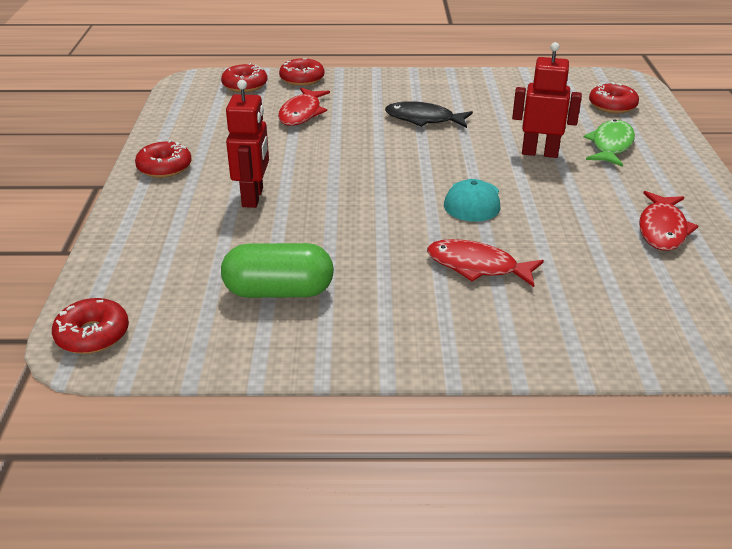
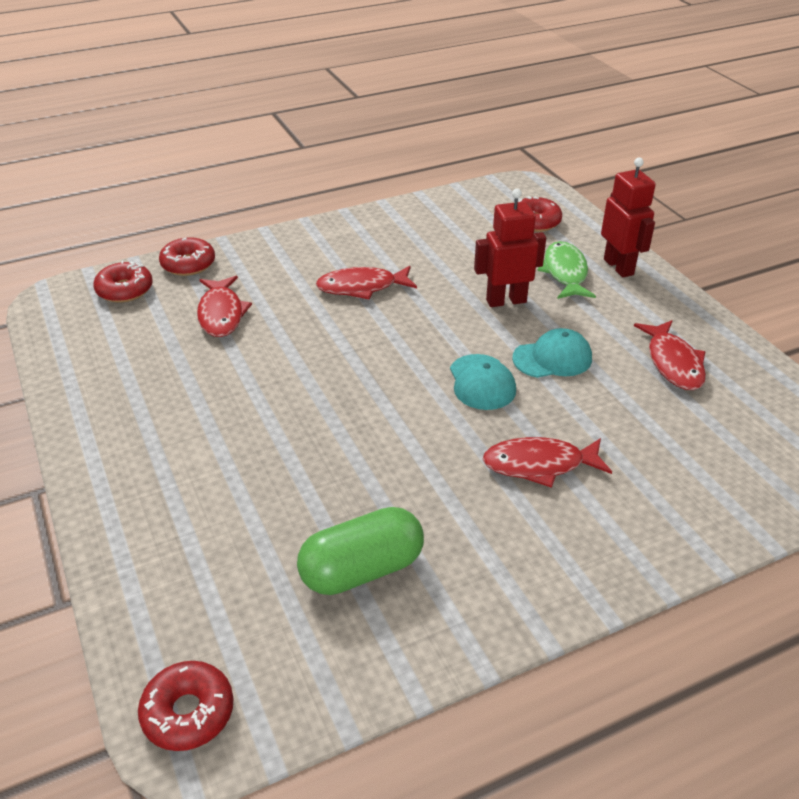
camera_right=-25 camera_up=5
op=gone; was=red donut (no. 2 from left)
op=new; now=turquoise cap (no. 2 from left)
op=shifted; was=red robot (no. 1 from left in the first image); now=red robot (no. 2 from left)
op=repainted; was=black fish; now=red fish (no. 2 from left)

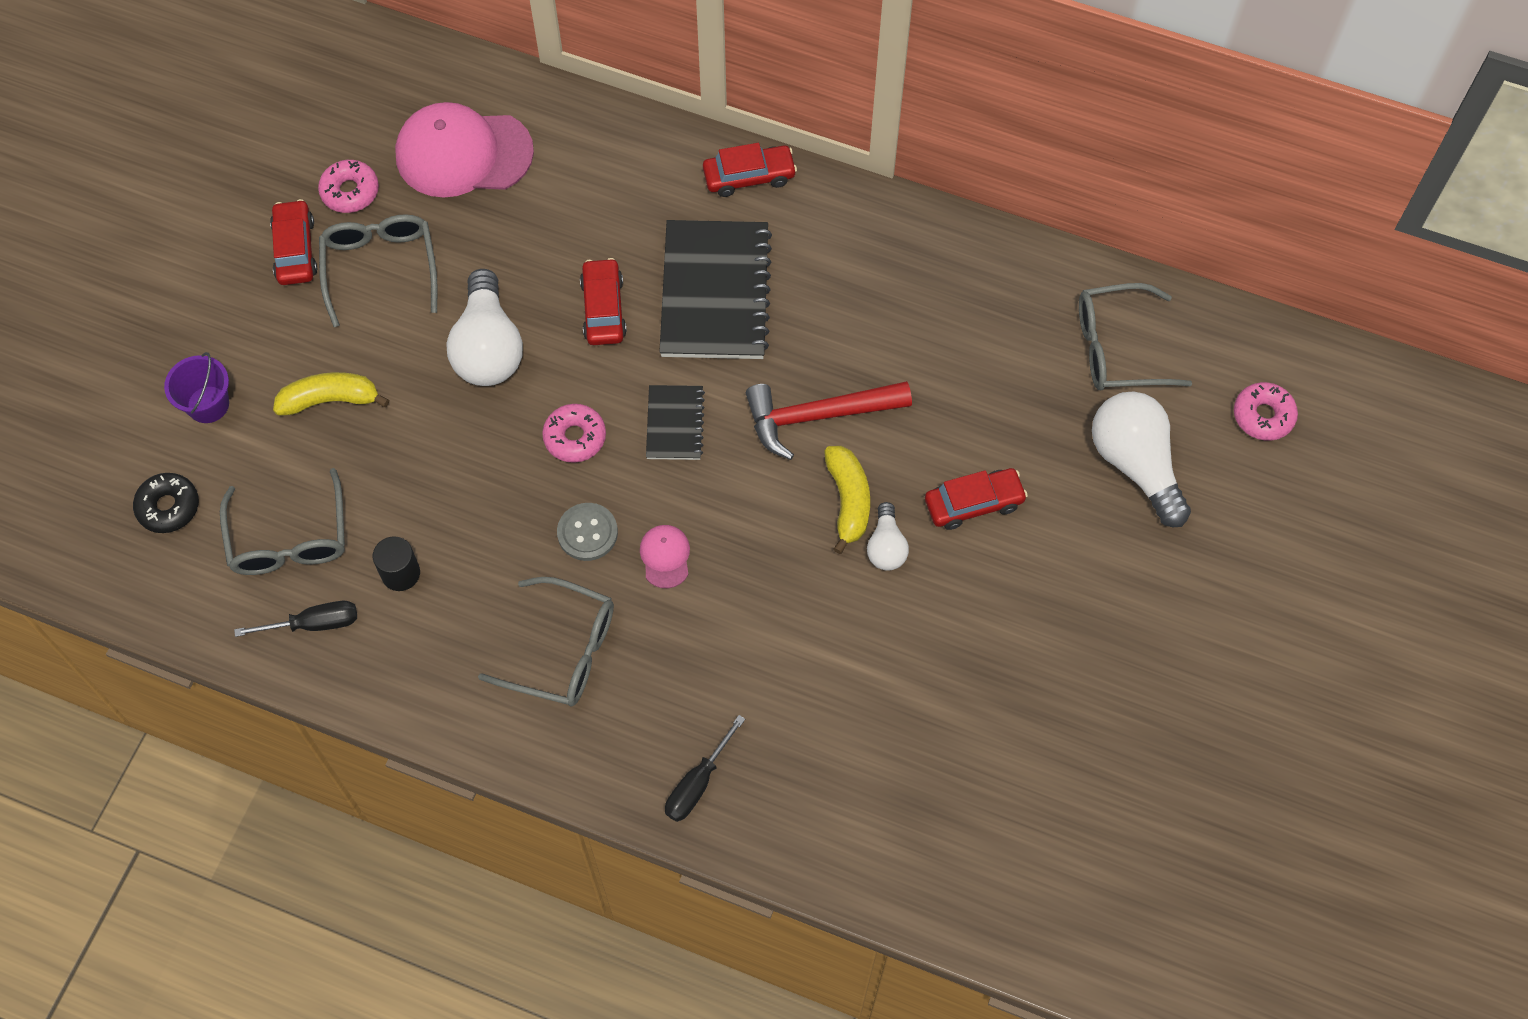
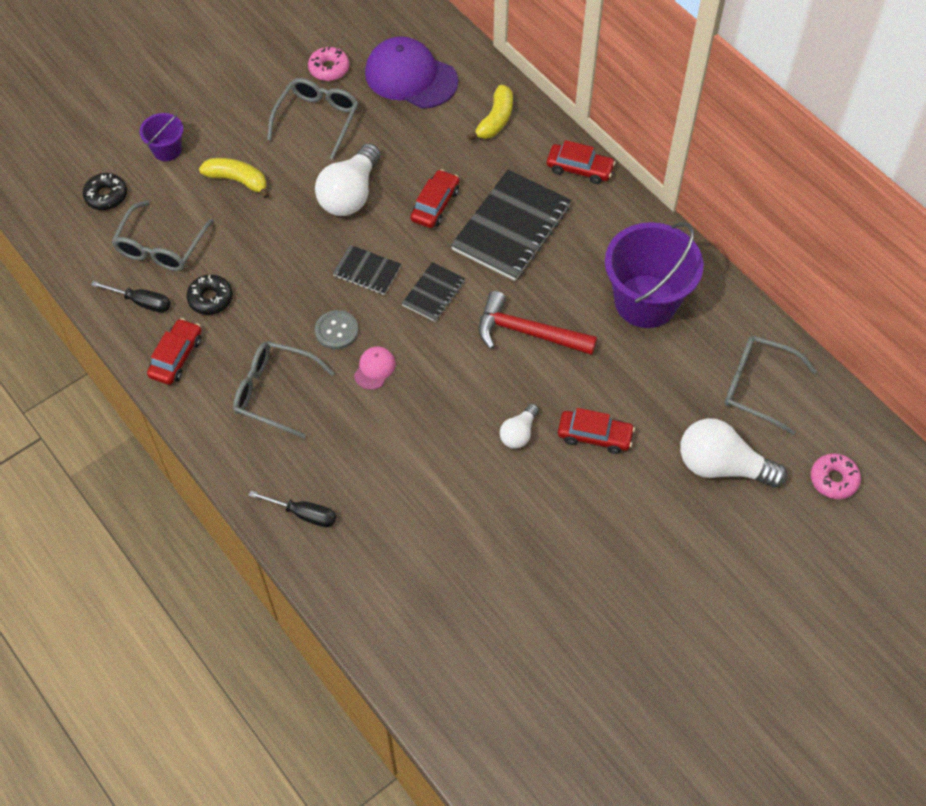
camera_right=30 camera_up=-5
op=new; now=purple bucket (no. 2 from left)
op=shifted; was=red car (no. 1 from left)
op=shifted; was=yellow banana (no. 2 from left)
op=swapped; was=black cylinder; now=black donut (no. 2 from left)
op=swapped; was=pink donut (no. 2 from left); now=black notebook (no. 1 from left)
op=repainted; was=pink cap (no. 1 from left); now=purple cap
op=rotated; was=grey glasses (no. 3 from left in the first image); clockwise=150
op=rotated; was=black screwdriver (no. 2 from left); clockwise=-135
op=rotated; was=white light bulb (no. 3 from left); clockwise=-75

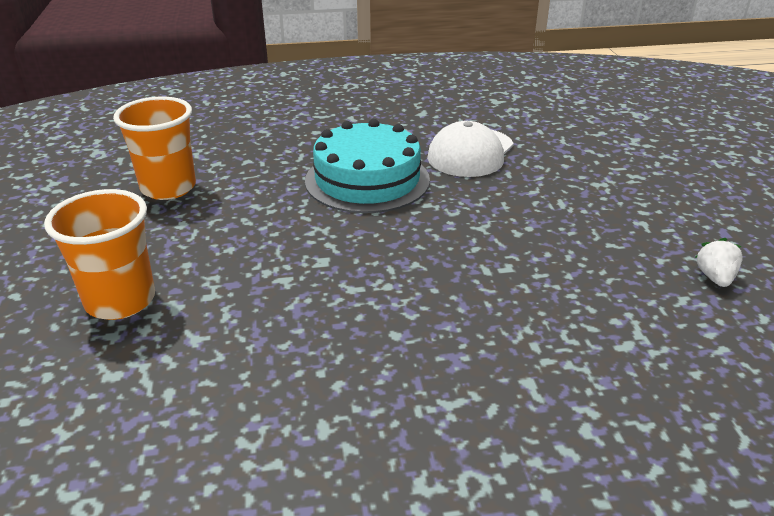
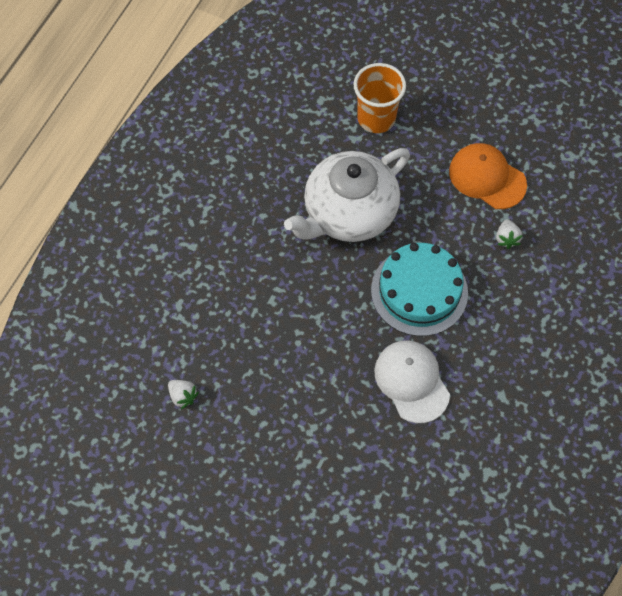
camera_right=125 camera_up=30
op=new; now=white teapot
op=new; now=white strawberry (no. 2 from left)
op=swapped; was=orange cup (no. 2 from left); now=orange cap

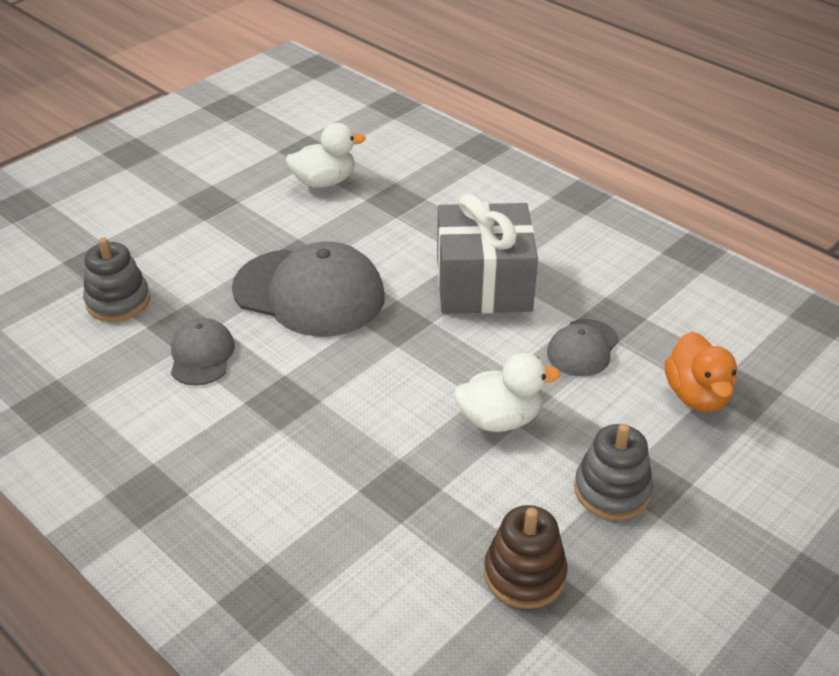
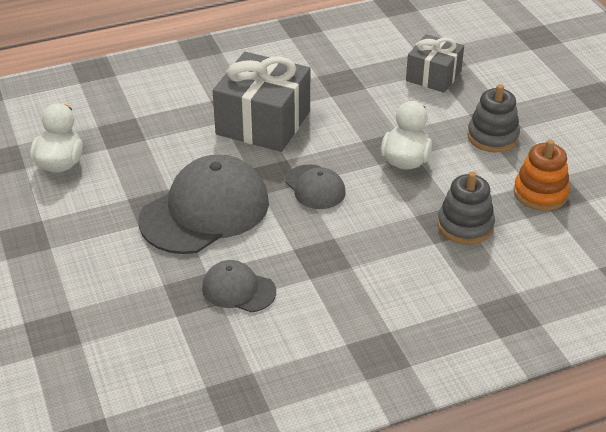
camera_right=-65 camera_up=0
op=shifted; was=grey stacking toy (no. 1 from left)
op=shifted; was=grey cap (no. 3 from left)
op=swapped; was=orange duck; now=grey gift (no. 2 from left)
op=repainted; was=brown stacking toy; now=orange stacking toy

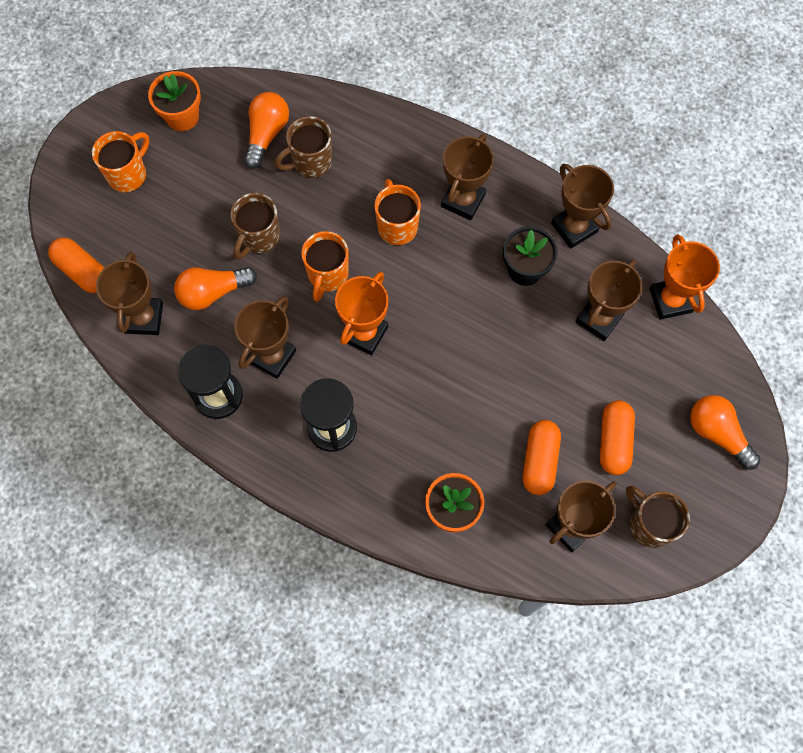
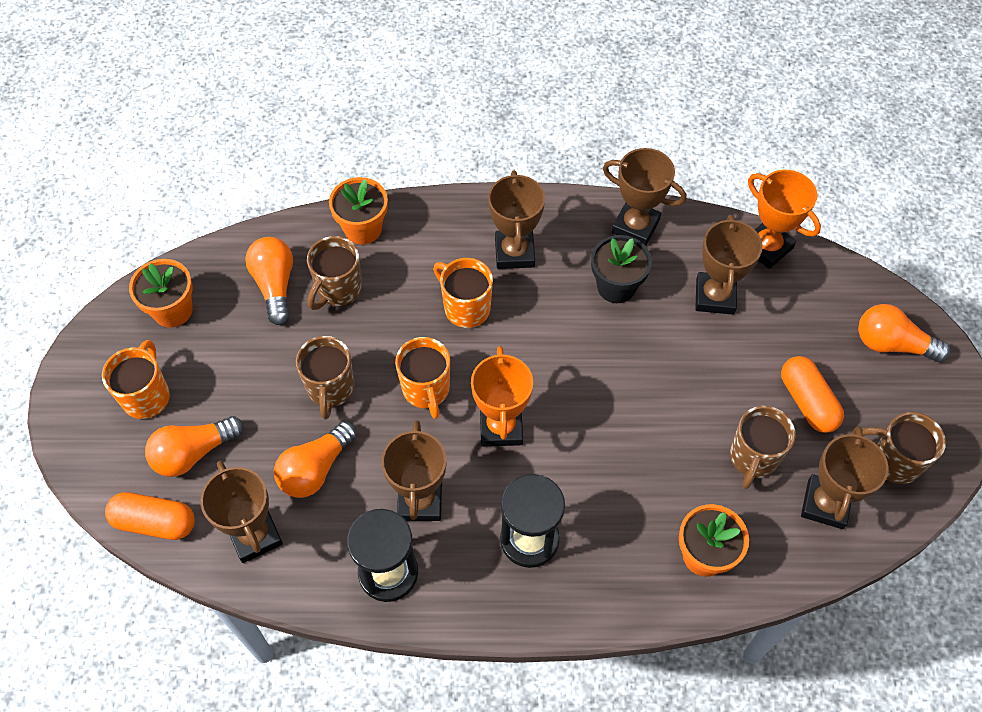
camera_right=-30 camera_up=-10
op=new; now=orange light bulb (no. 1 from left)
op=new; now=orange flower pot (no. 2 from left)
op=swapped; was=orange capsule (no. 2 from left); now=brown mug (no. 3 from left)

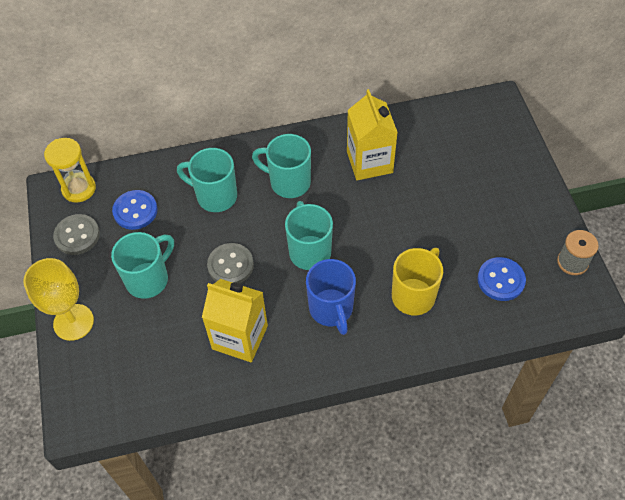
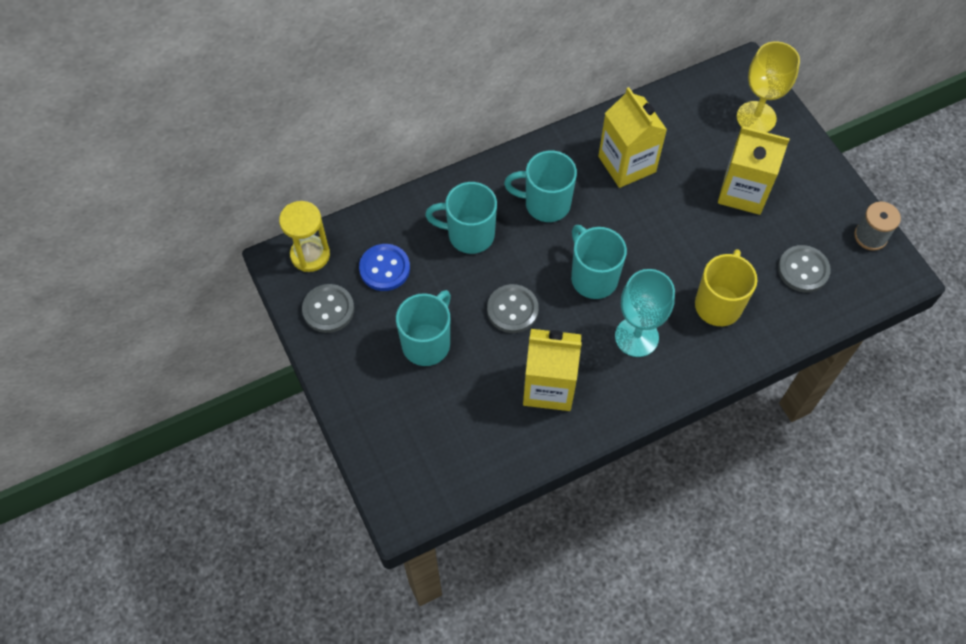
camera_right=-15 camera_up=5
op=new; now=yellow carton (no. 3 from left)
op=shifted; was=yellow goblet
op=swapped; was=blue mug; now=turquoise goblet
op=repainted; was=blue button (no. 2 from left); now=grey button (no. 3 from left)

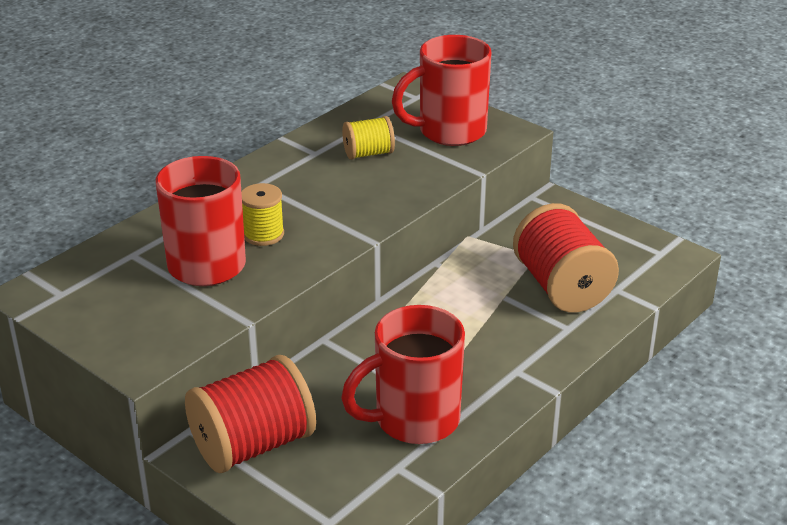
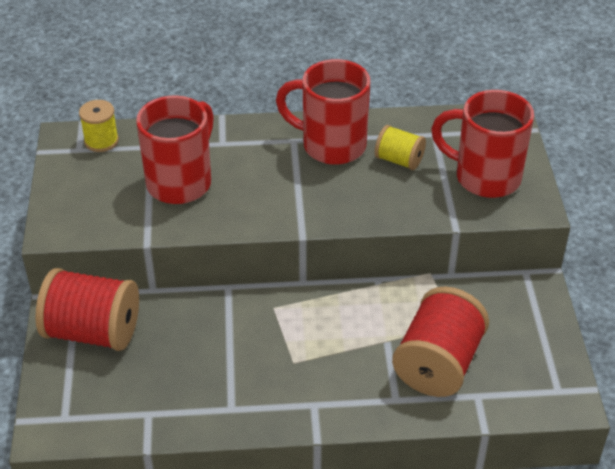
camera_right=45 camera_up=10
op=shifted; was=yellow spool (no. 1 from left)
op=shifted; was=red mug (no. 2 from left)

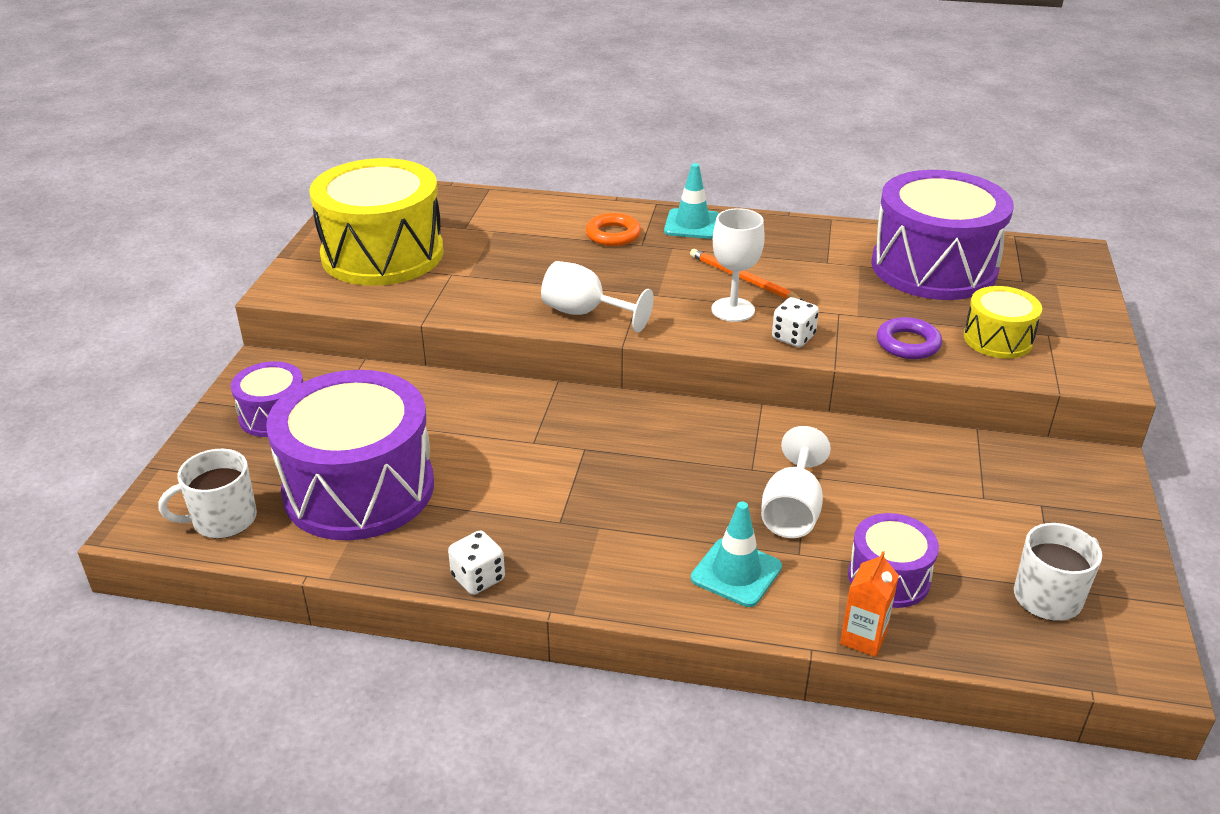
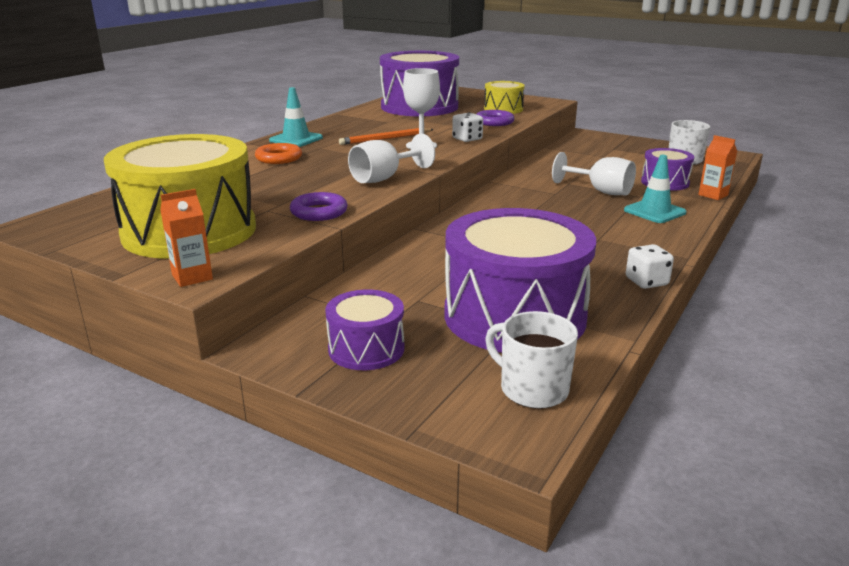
camera_right=-70 camera_up=-10
op=new; now=orange carton (no. 1 from left)
op=new; now=purple ring (no. 1 from left)
op=rotated; was=white mug (no. 1 from left); clockwise=135

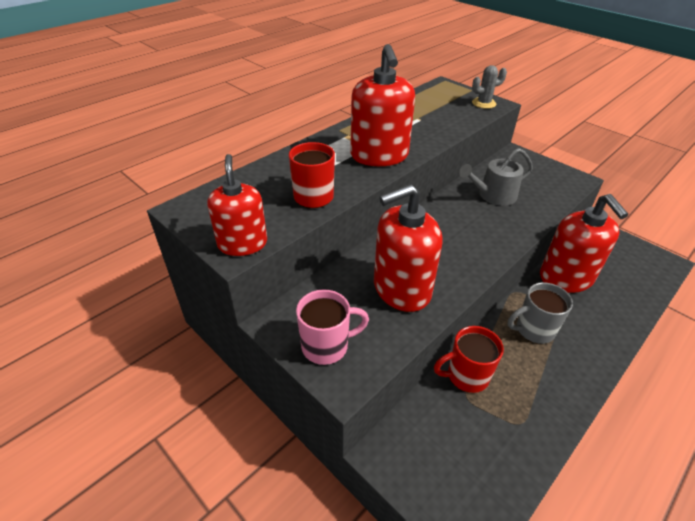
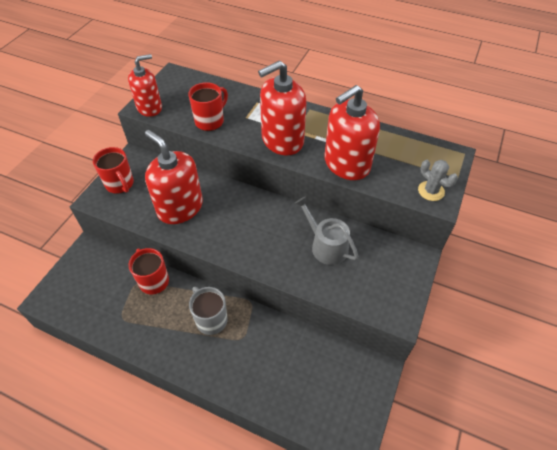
camera_right=70 camera_up=10
op=shifted; was=red soap dispenser (no. 4 from left)
op=repainted; was=pink mug; now=red mug (no. 1 from left)

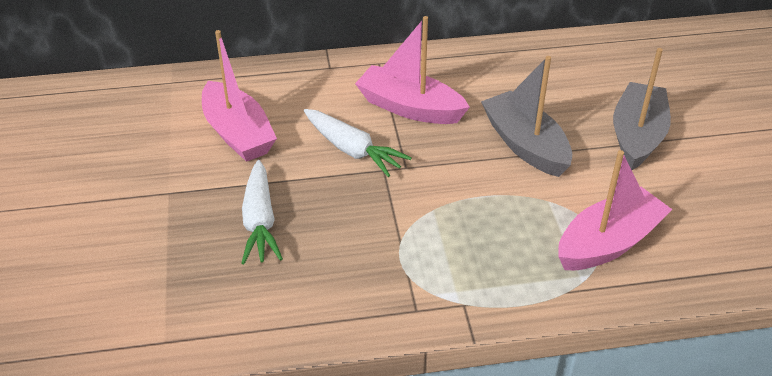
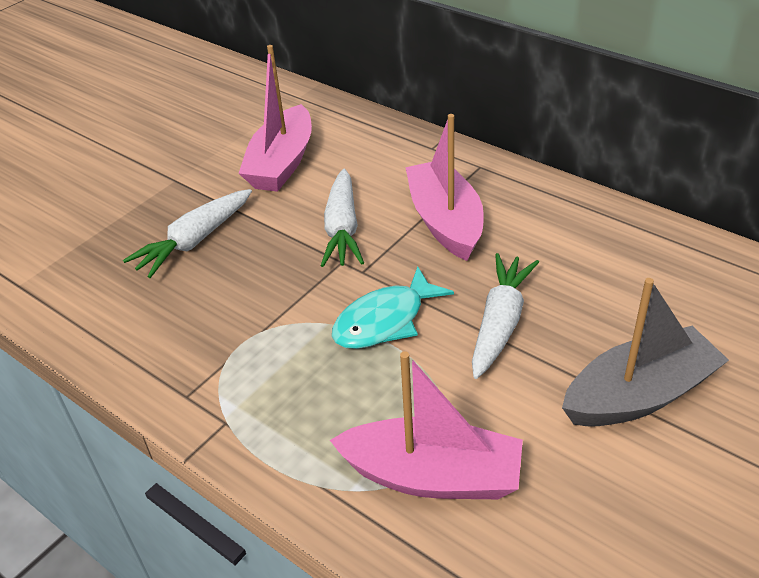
camera_right=50 camera_up=0
op=new; now=turquoise fish
op=swapped; was=grey boat (no. 1 from left); now=white carrot (no. 3 from left)

